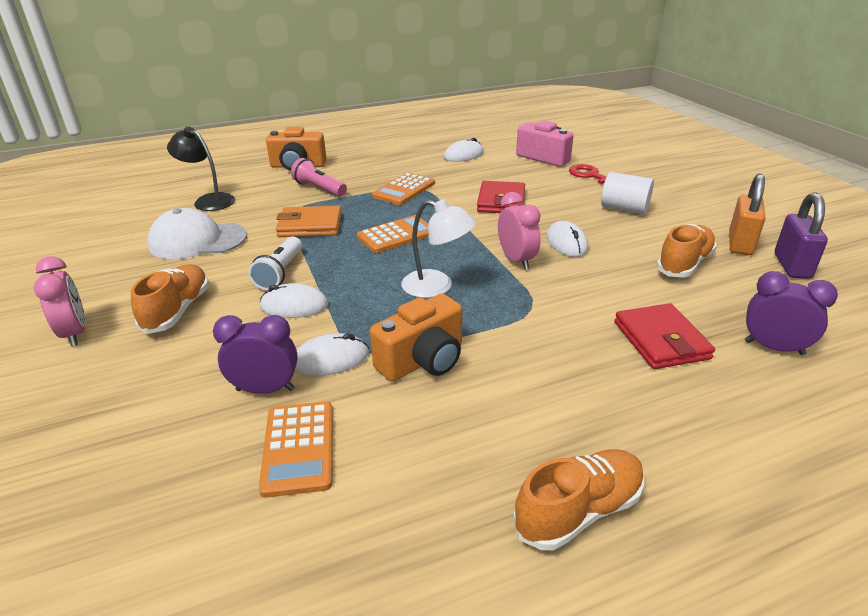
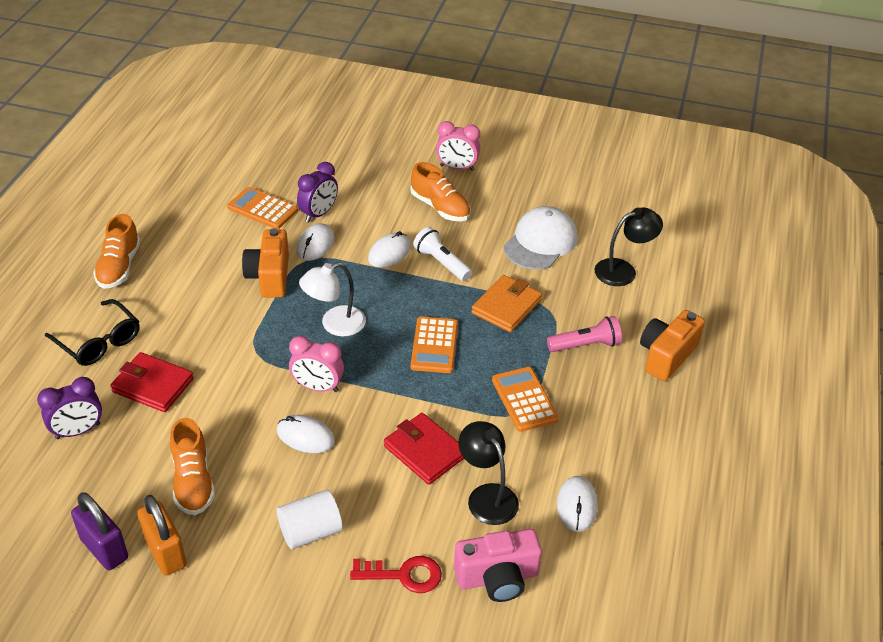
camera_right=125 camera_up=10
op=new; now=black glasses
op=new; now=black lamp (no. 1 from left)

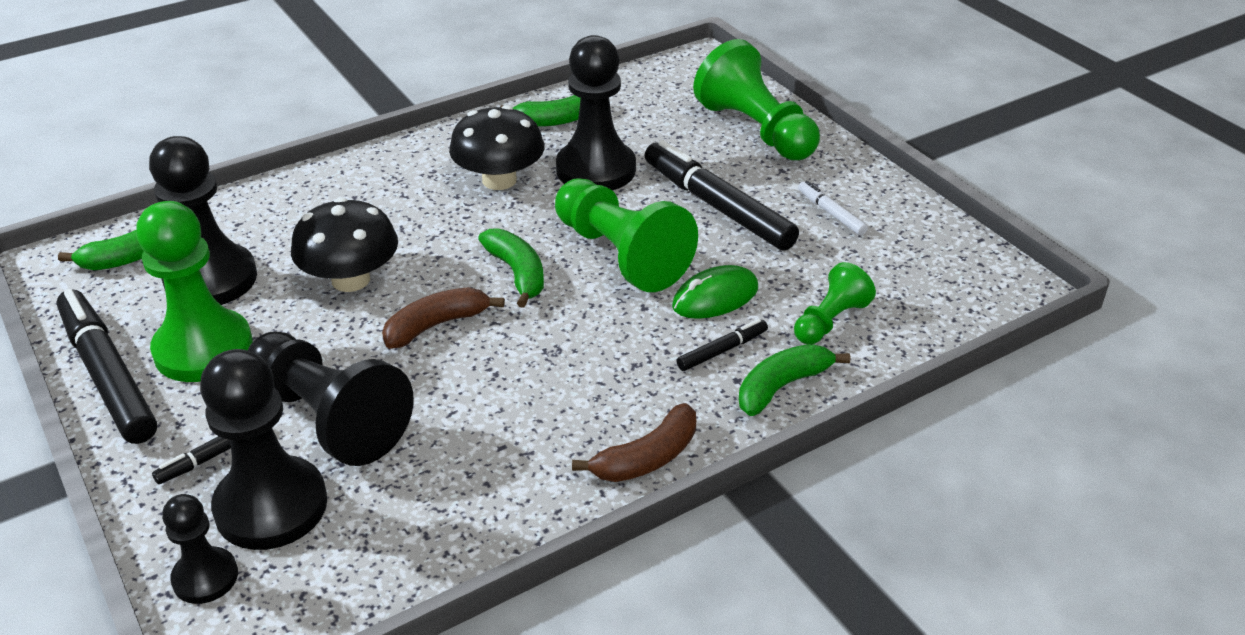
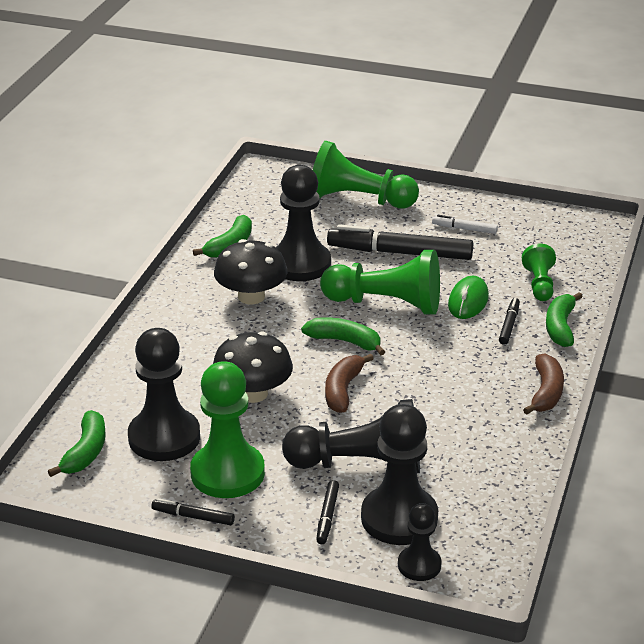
camera_right=-40 camera_up=-5
op=scaled; was=black marker (no. 1 from left); ratio=0.46

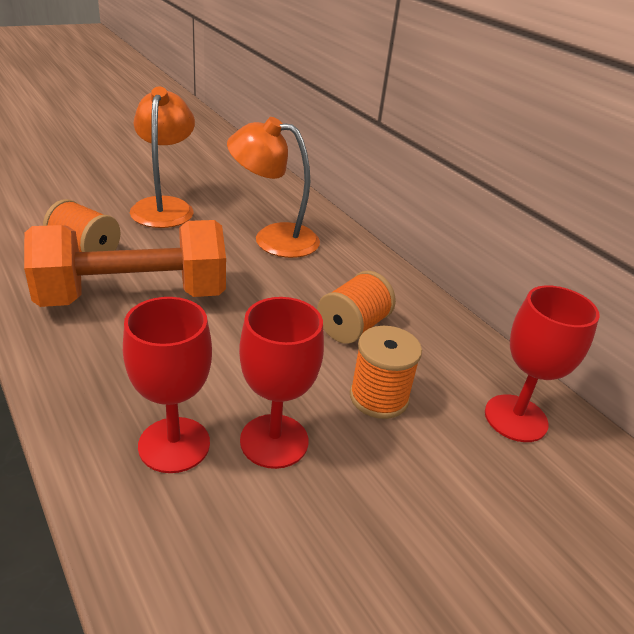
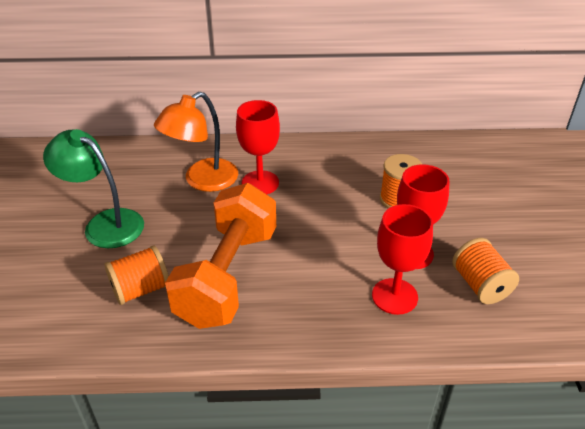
camera_right=-55 camera_up=5
op=shifted; was=orange spool (no. 2 from left in the first image); now=orange spool (no. 3 from left)
op=shifted; was=red goblet (no. 3 from left in the first image); now=red goblet (no. 1 from left)
op=repainted; was=orange lamp (no. 1 from left); now=green lamp

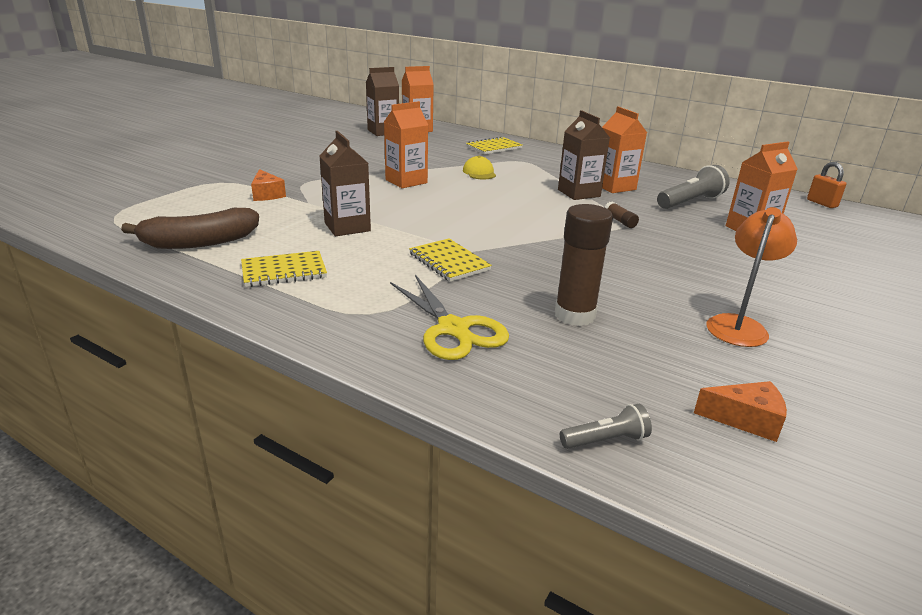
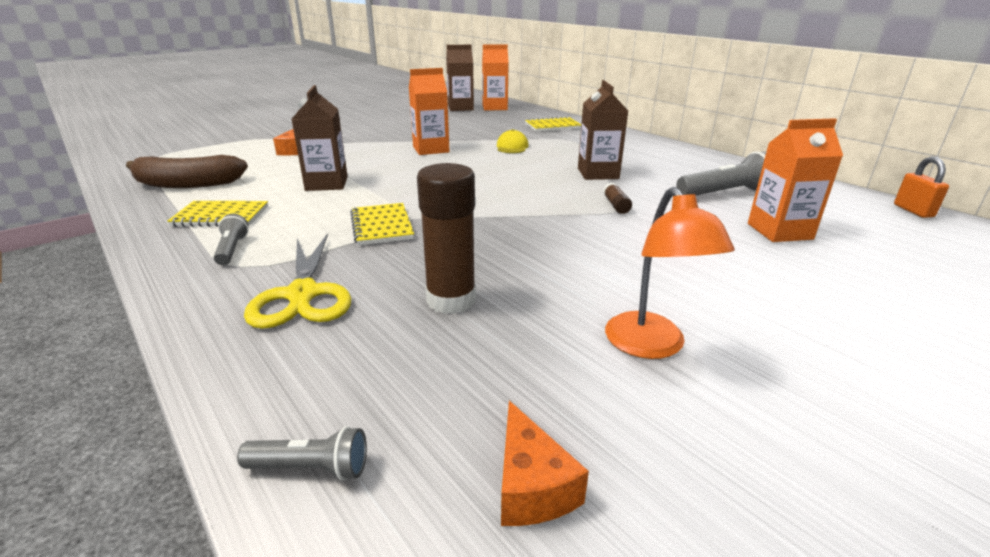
camera_right=20 camera_up=0
op=gone; was=orange carton (no. 3 from left)
op=new; now=grey flashlight (no. 1 from left)
op=rotated; was=orange cheese (no. 2 from left); clockwise=45
op=rotated; was=orange lamp; clockwise=120

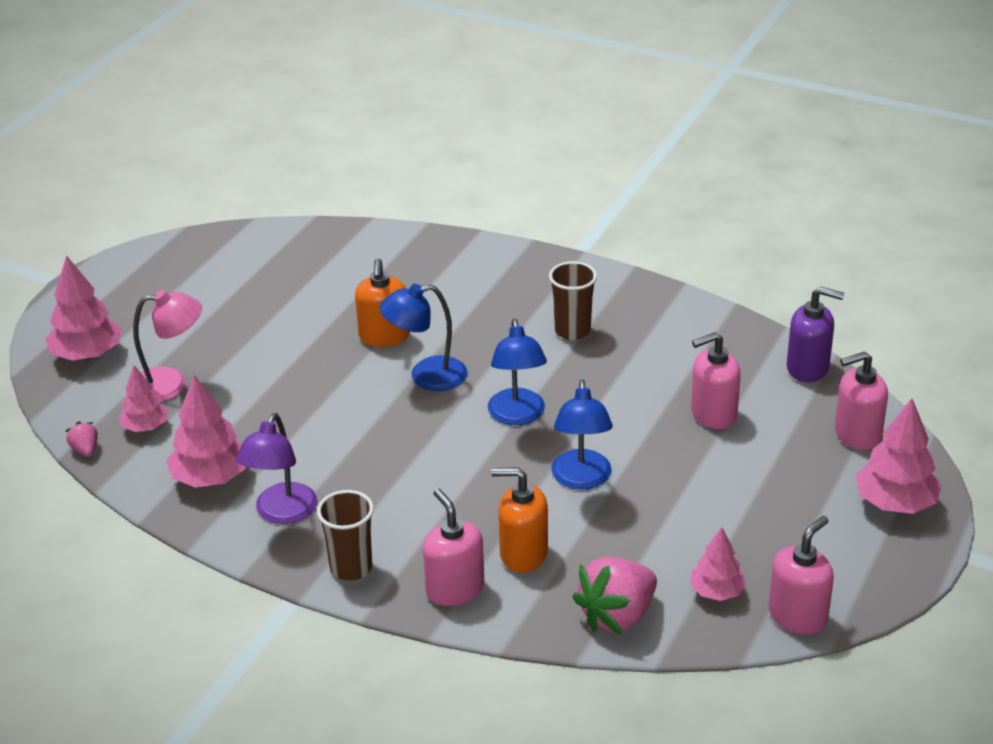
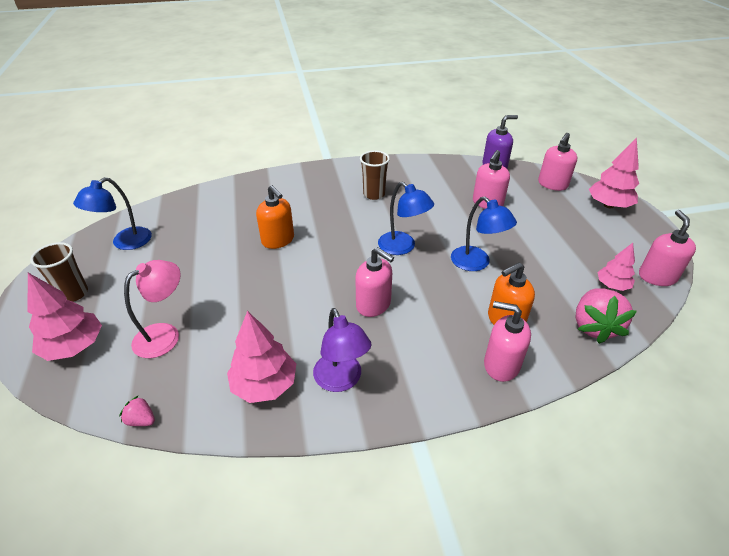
camera_right=-40 camera_up=5
op=gone; was=pink tree (no. 2 from left)
op=new; now=pink soap dispenser (no. 1 from left)
op=shifted; was=brown cup (no. 1 from left)
op=shifted; was=blue lamp (no. 1 from left)

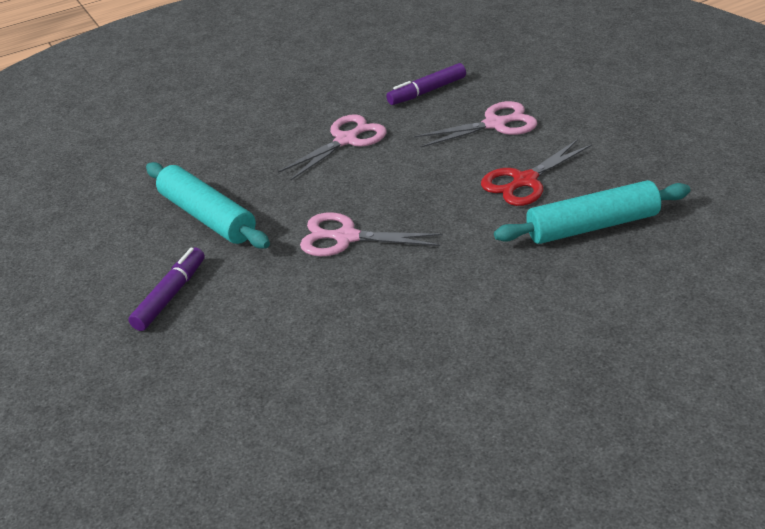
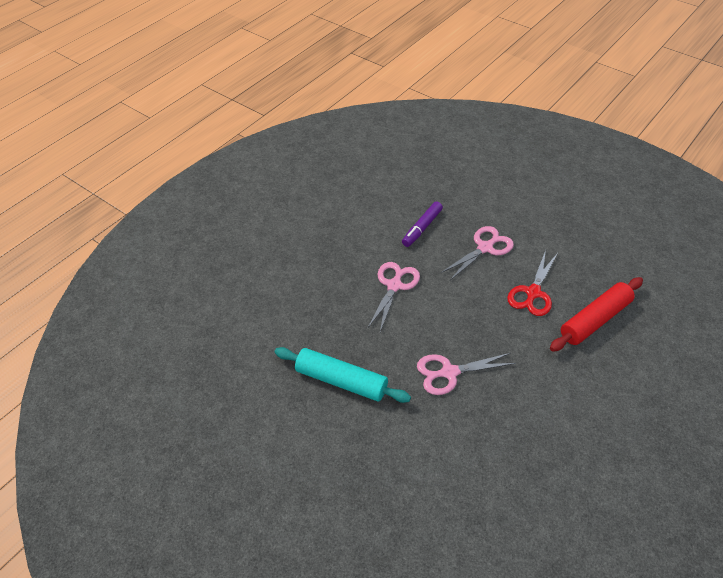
camera_right=-25 camera_up=10
op=gone; was=purple marker (no. 1 from left)
op=repainted; was=turquoise rolling pin (no. 2 from left); now=red rolling pin

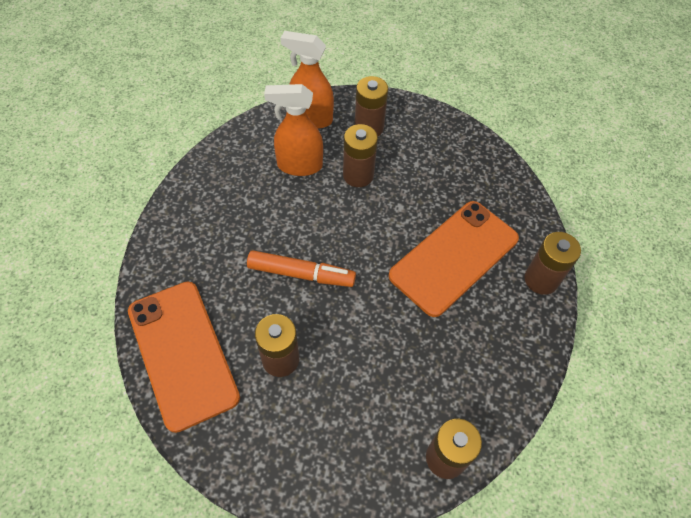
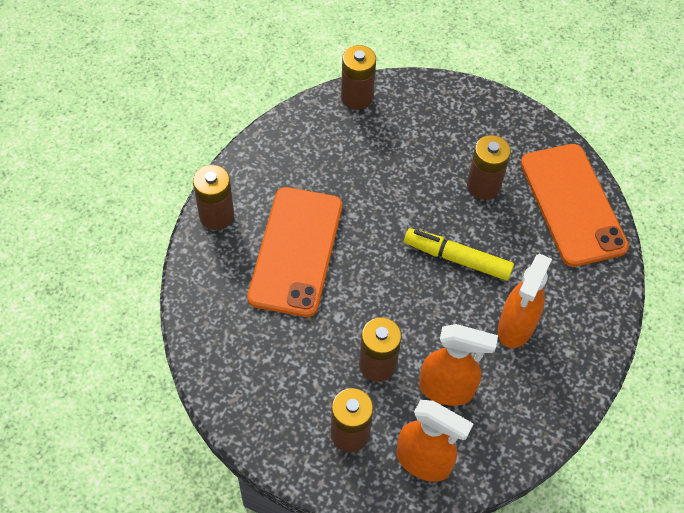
camera_right=-170 camera_up=0
op=new; now=orange spray bottle (no. 3 from left)
op=repainted; was=orange marker; now=yellow marker
op=rotated; was=orange phone (no. 2 from left in the first image); clockwise=-45

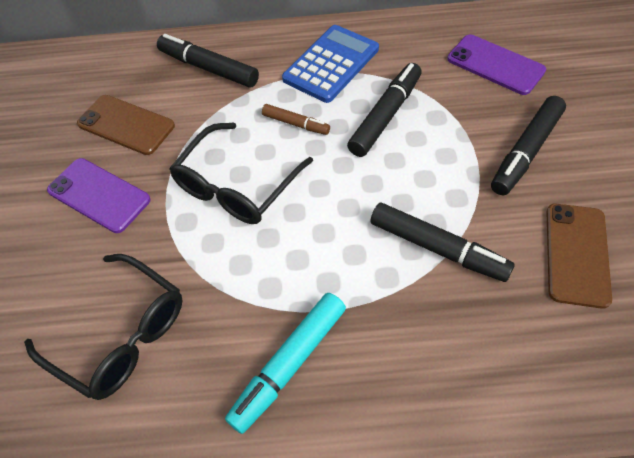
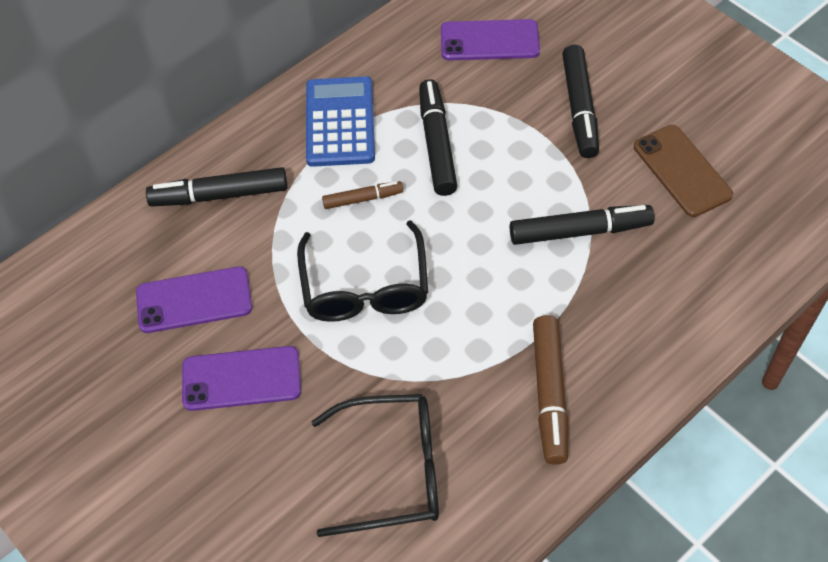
camera_right=-40 camera_up=0
op=repainted; was=brown phone (no. 1 from left); now=purple phone (no. 1 from left)
op=repainted; was=turquoise marker; now=brown marker (no. 2 from left)

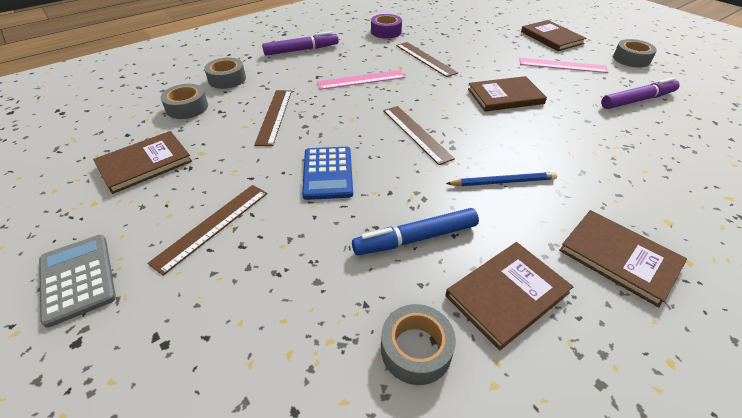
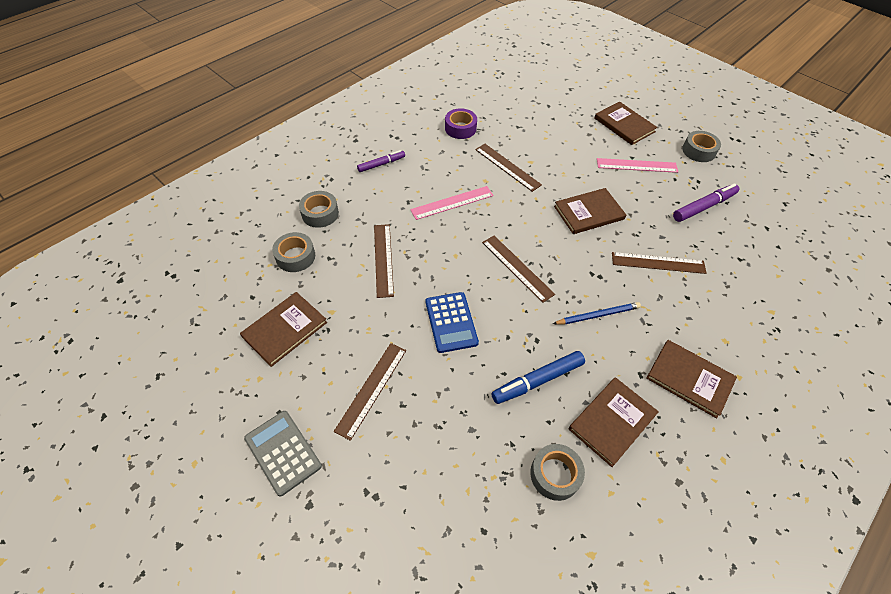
camera_right=-10 camera_up=10
op=new; now=brown ruler (no. 5 from left)
op=scaled; was=purple marker (no. 1 from left); ratio=0.65

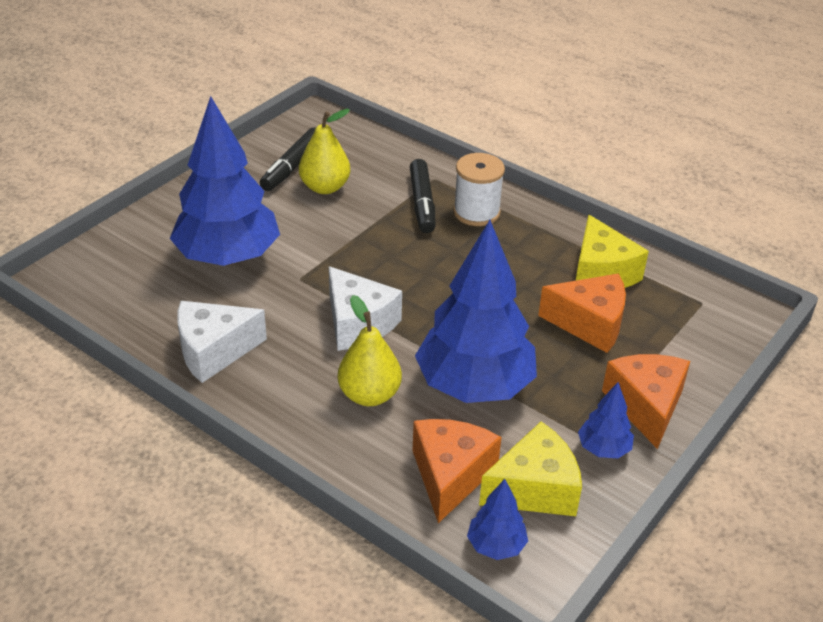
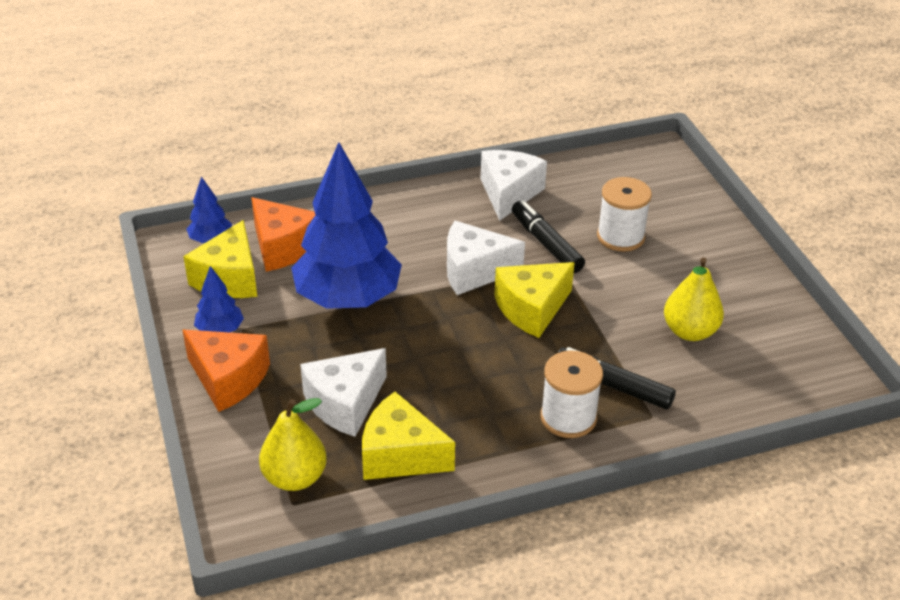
camera_right=125 camera_up=0
op=new; now=yellow cheese (no. 3 from left)
op=shifted; was=black marker (no. 1 from left)
op=shifted; was=yellow pear (no. 2 from left in the first image); now=yellow pear (no. 1 from left)
op=swapped; was=blue tree (no. 1 from left); now=white spool (no. 2 from left)
op=repainted; was=orange cheese (no. 2 from left); now=white cheese (no. 1 from left)

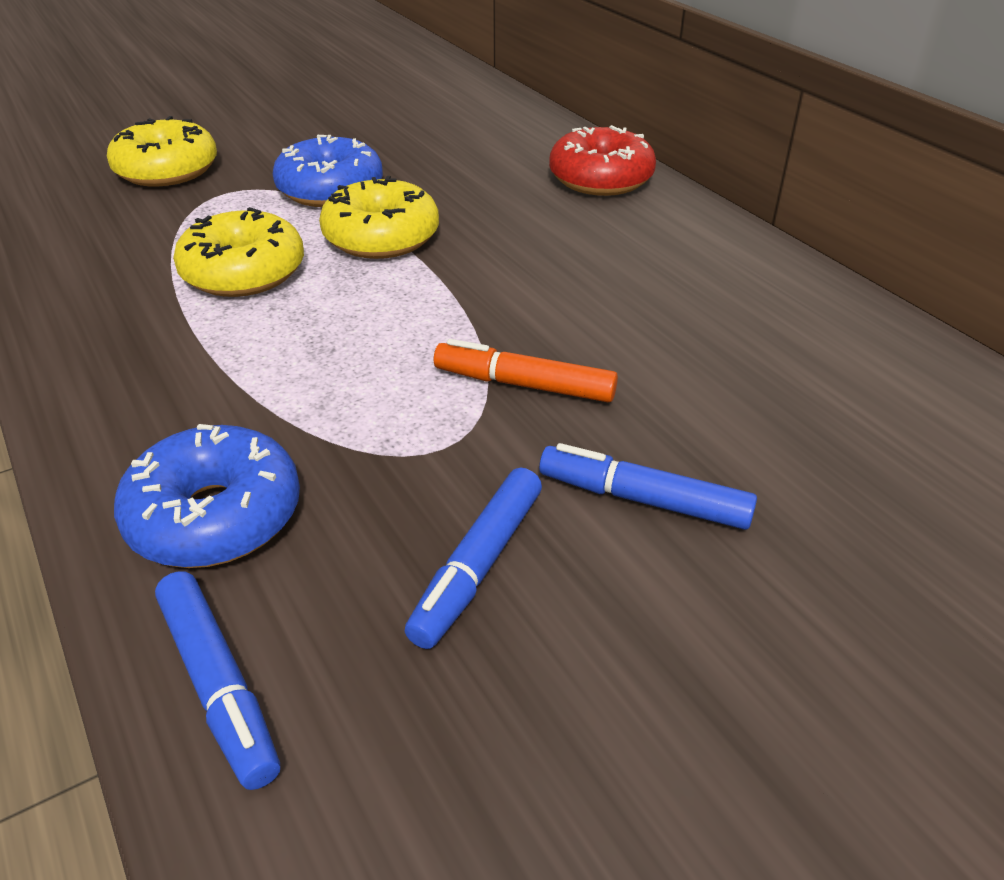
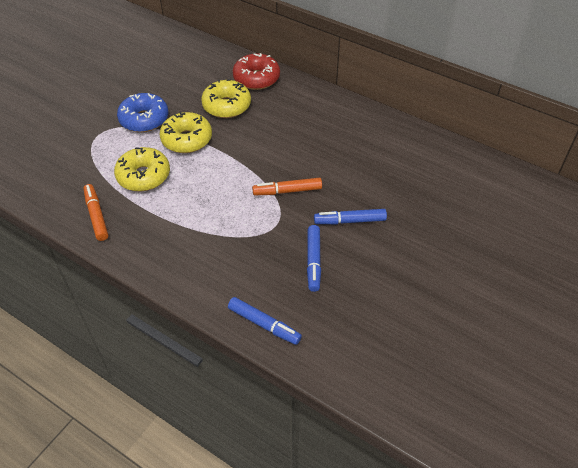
camera_right=-25 camera_up=10
op=gone; was=blue donut (no. 1 from left)
op=new; now=orange marker (no. 1 from left)
op=shifted; was=yellow donut (no. 1 from left in the first image); now=yellow donut (no. 3 from left)

